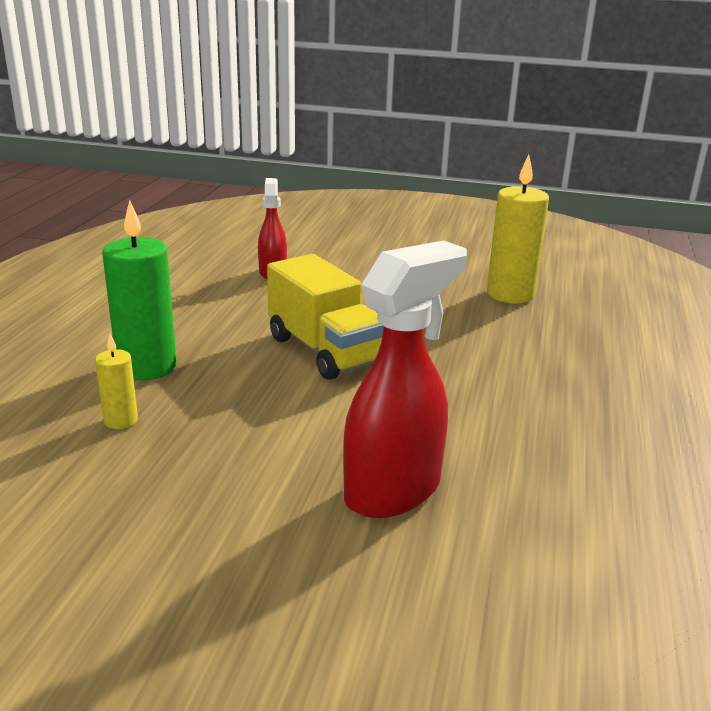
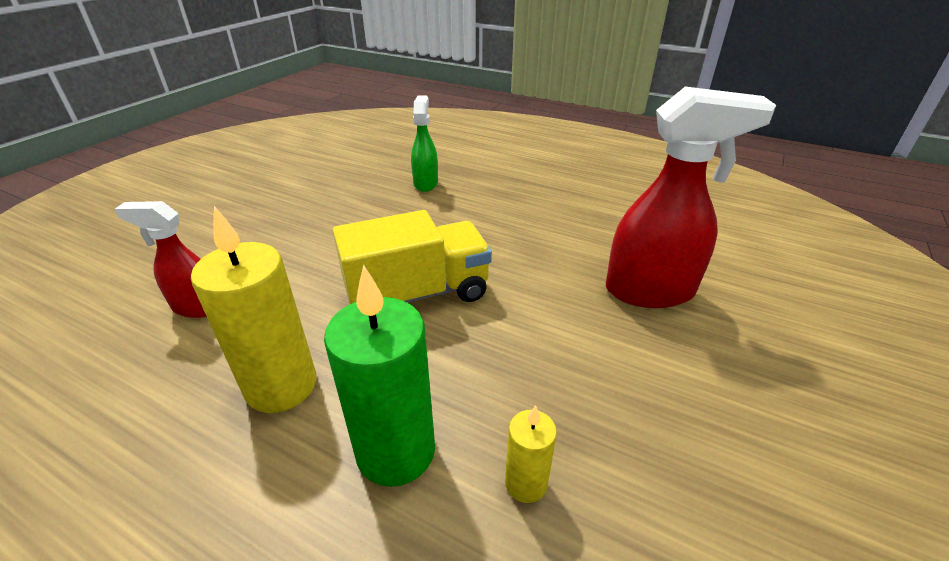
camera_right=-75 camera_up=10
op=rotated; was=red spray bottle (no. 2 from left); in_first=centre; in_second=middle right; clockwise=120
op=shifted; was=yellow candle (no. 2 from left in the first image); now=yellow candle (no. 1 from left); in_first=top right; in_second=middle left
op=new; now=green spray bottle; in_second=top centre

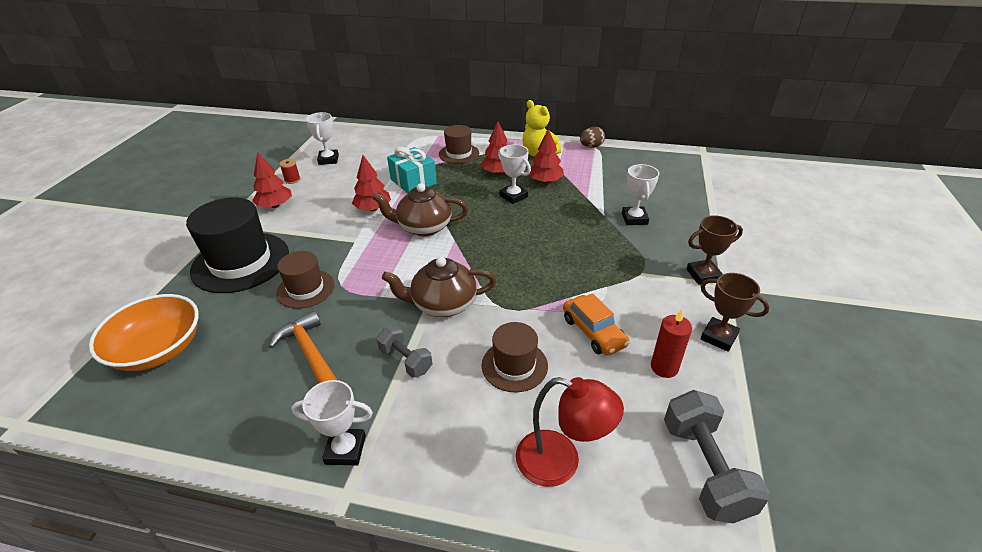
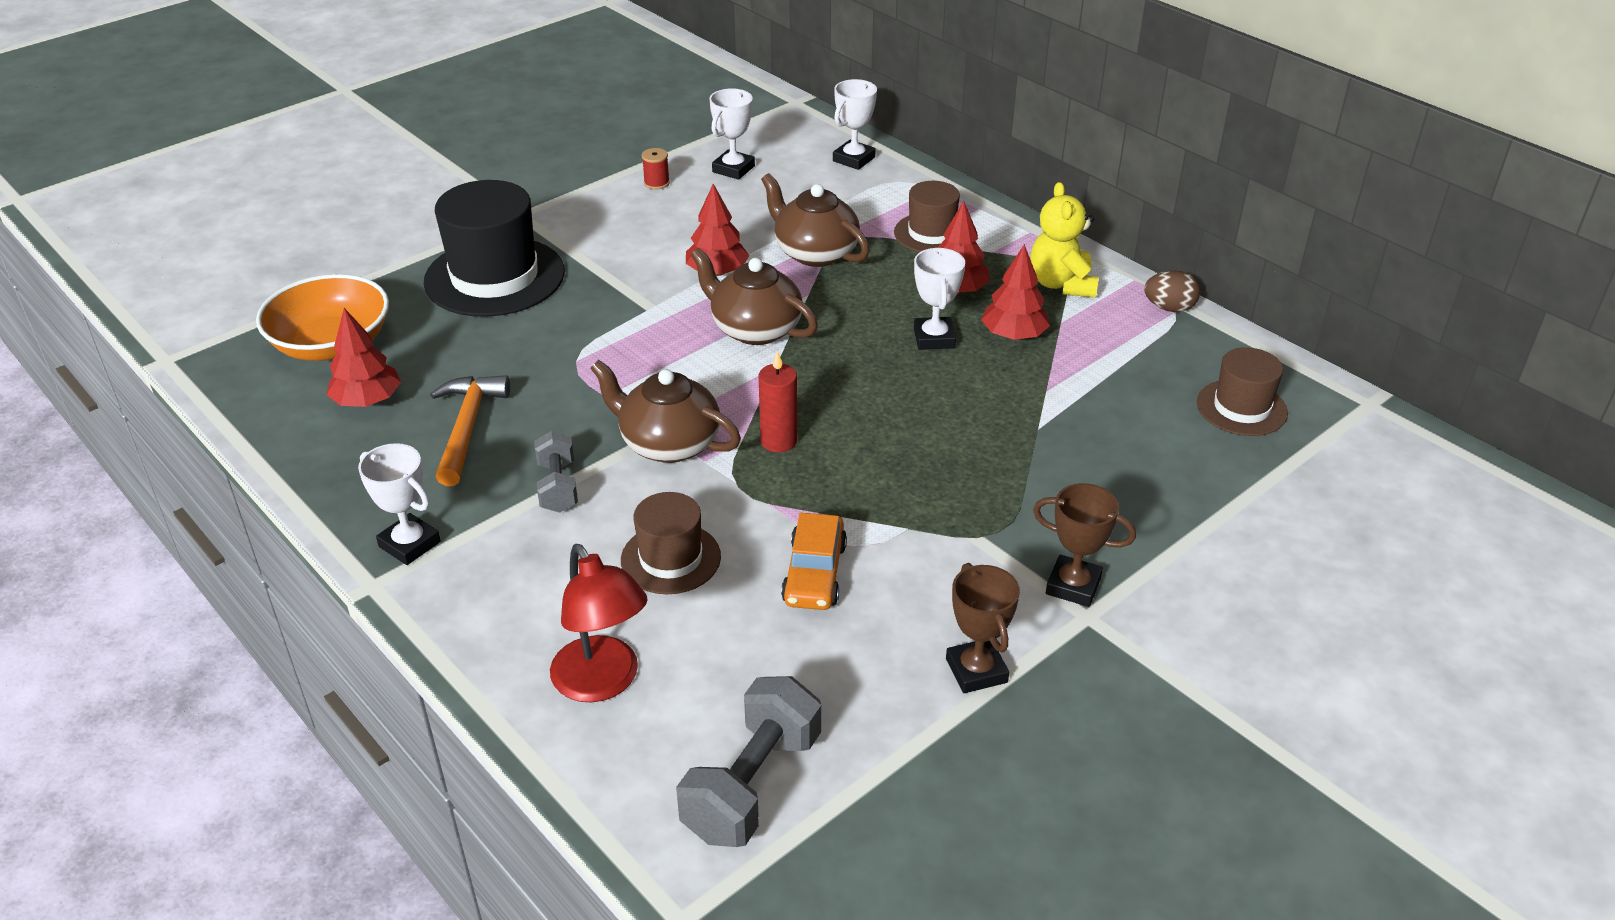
camera_right=35 camera_up=0
op=shifted; was=red tree (no. 1 from left); in_first=top left; in_second=middle left
op=shifted; was=brown hat (no. 1 from left in the first image); now=brown hat (no. 3 from left); in_first=middle left; in_second=middle right
op=swapped; was=turquoise gift; now=brown teapot (no. 3 from left); in_first=top centre; in_second=top centre
op=shifted; was=white trophy (no. 4 from left in the first image); now=white trophy (no. 3 from left); in_first=centre; in_second=top centre
op=shifted; was=red candle; in_first=middle right; in_second=centre

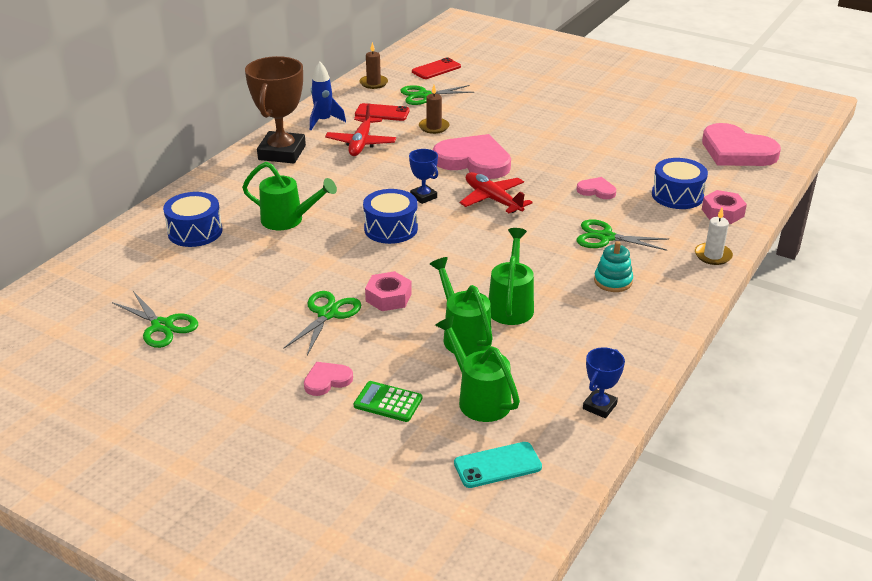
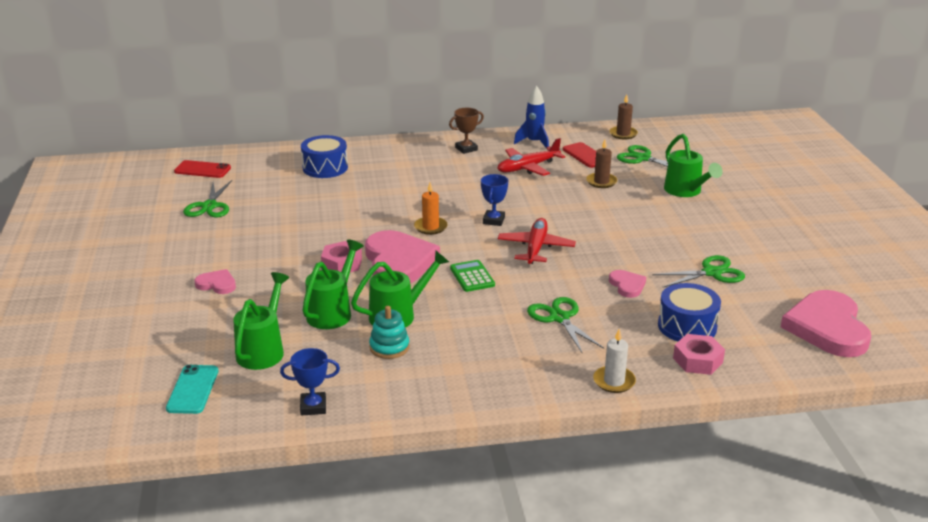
camera_right=50 camera_up=-5
op=shifted; was=green watering can (no. 1 from left in the first image); now=green watering can (no. 4 from left); in_first=middle left; in_second=top right
op=scaled; was=brown trophy; in_first=top left; in_second=top centre; ratio=0.48
op=shifted; was=green scissors (no. 2 from left in the first image); now=green scissors (no. 4 from left); in_first=centre; in_second=middle right
op=shifted; was=green calculator; in_first=bottom centre; in_second=centre
op=swapped; was=blue drum (no. 2 from left); now=orange candle; in_first=centre; in_second=centre
op=shifted; was=red phone (no. 2 from left in the first image); now=red phone (no. 1 from left); in_first=top centre; in_second=top left
op=shifted; was=pink heart (no. 2 from left); in_first=top centre; in_second=centre
op=rotated; was=turquoise phone; in_first=bottom centre; in_second=bottom left; clockwise=60
op=shifted; was=turquoise stacking toy; in_first=middle right; in_second=centre

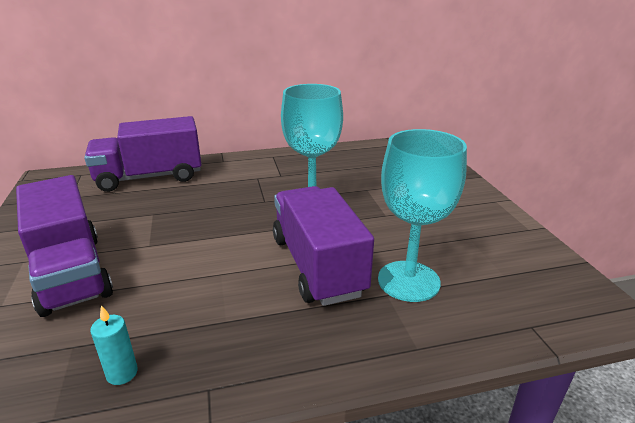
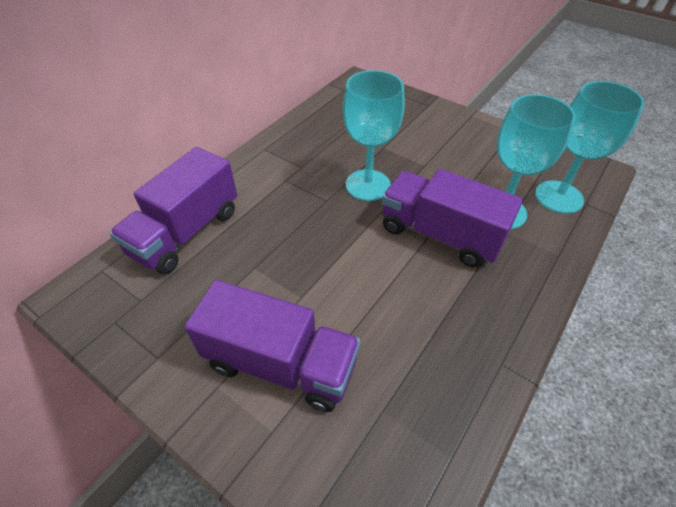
camera_right=-40 camera_up=20
op=gone; was=turquoise candle; in_first=bottom left
op=new; now=turquoise goblet (no. 3 from left); in_second=top right

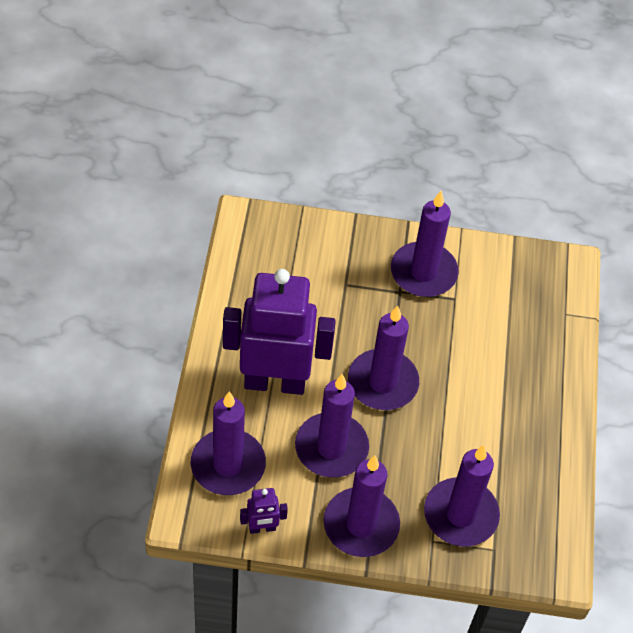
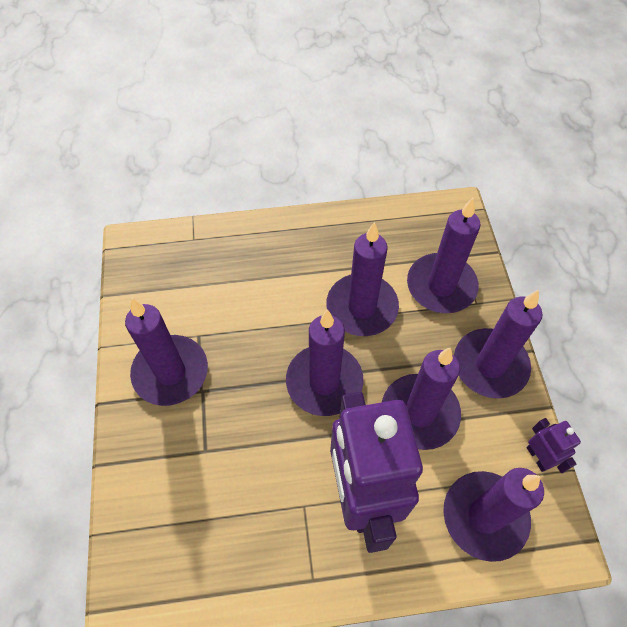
camera_right=-100 camera_up=5
op=new; now=purple candle (no. 3 from left); in_second=centre

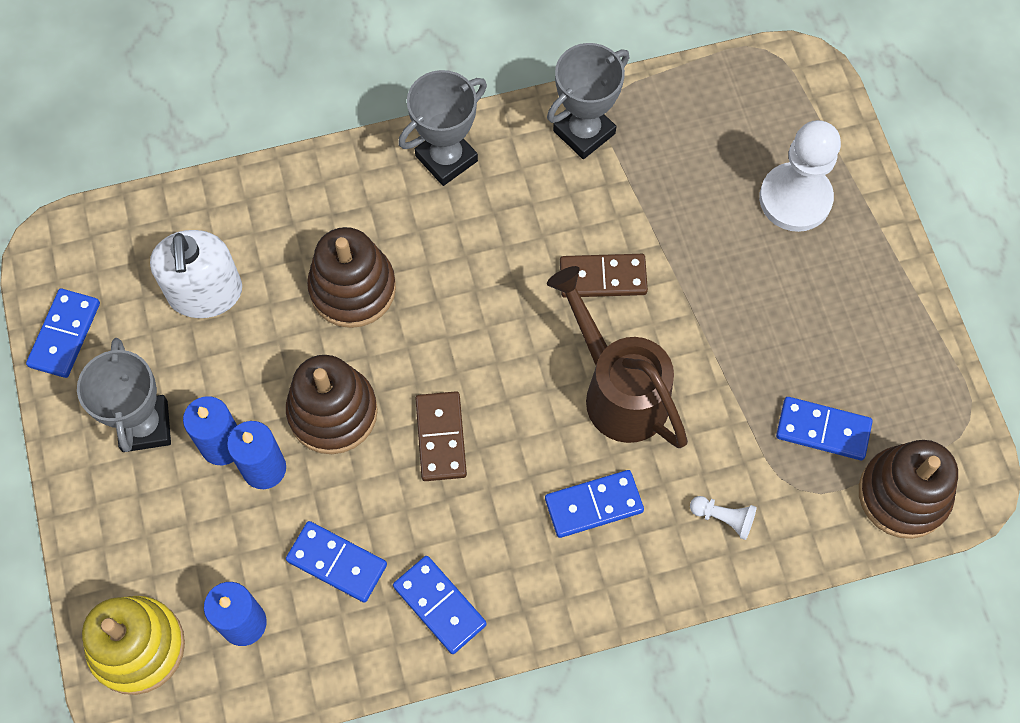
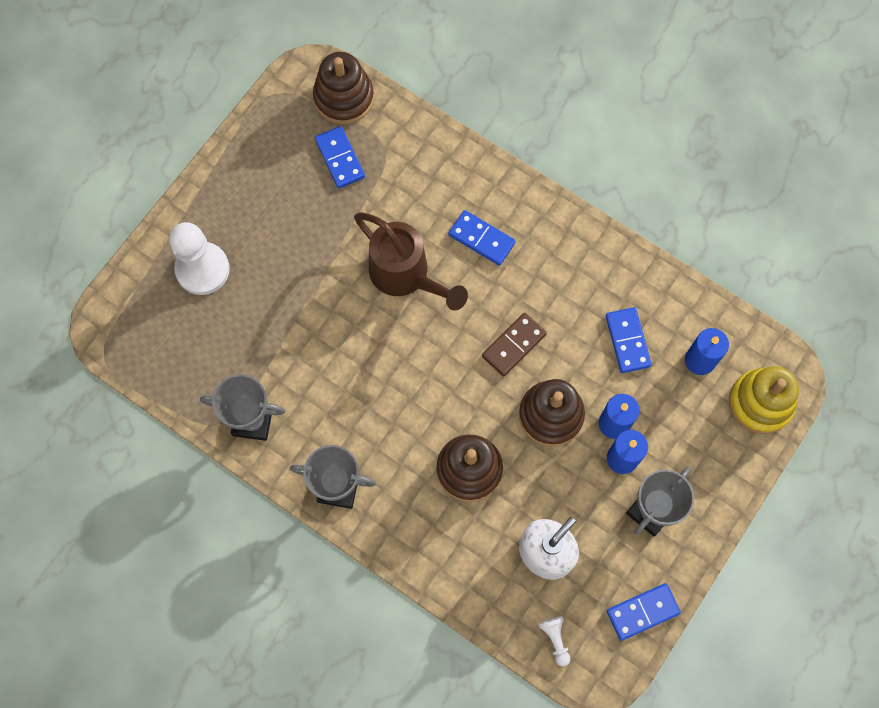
camera_right=-130 camera_up=5
op=gone; was=blue domino (no. 3 from left); in_first=bottom centre
op=rotated; was=brown watering can; in_first=centre; in_second=centre; clockwise=-60
op=gone; was=brown domino (no. 2 from left); in_first=centre
op=shifted; was=white pawn (no. 1 from left in the first image); now=white pawn (no. 2 from left); in_first=bottom right; in_second=bottom centre

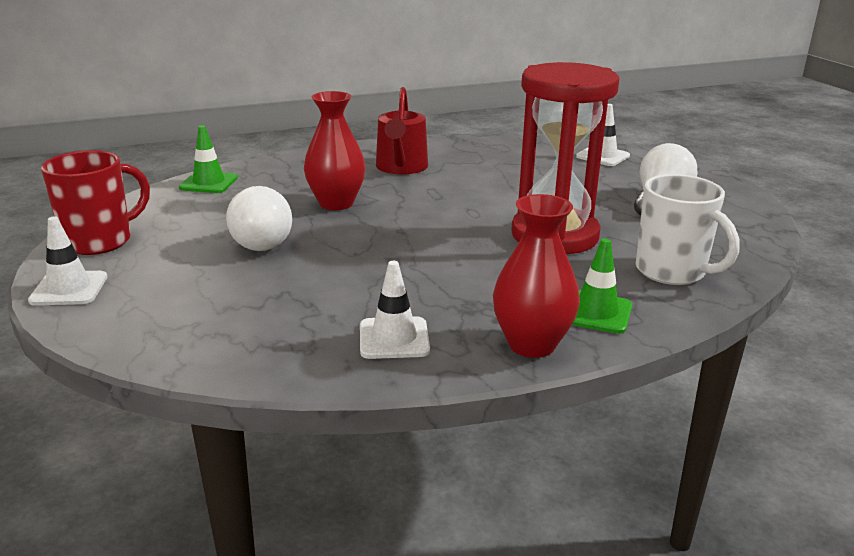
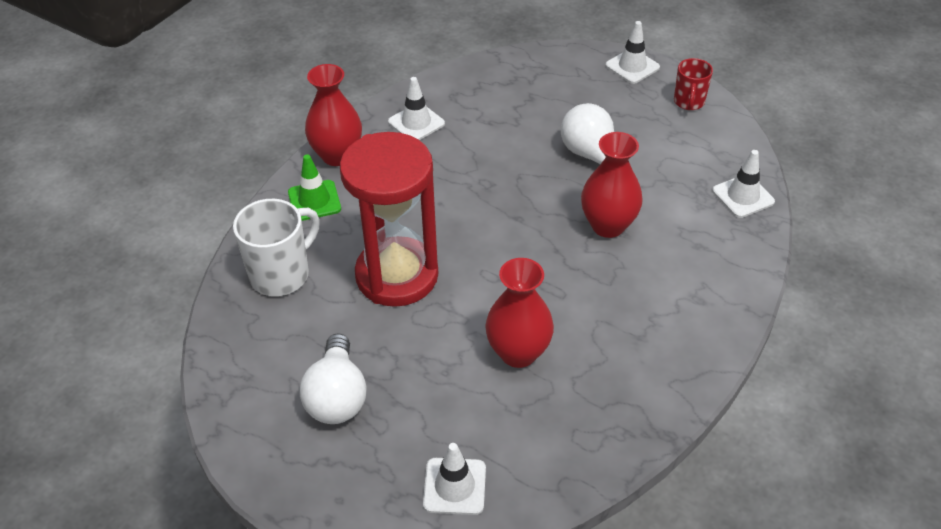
camera_right=145 camera_up=20
op=scaled; was=red mug; in_first=middle left; in_second=top right; ratio=0.61
op=repainted; was=green traffic cone (no. 1 from left); now=white traffic cone (no. 4 from left); in_first=top left; in_second=middle right
op=gone; was=red watering can; in_first=top centre
op=rotated; was=white mug; in_first=middle right; in_second=middle left; clockwise=120
op=new; now=red vase (no. 2 from left); in_second=centre

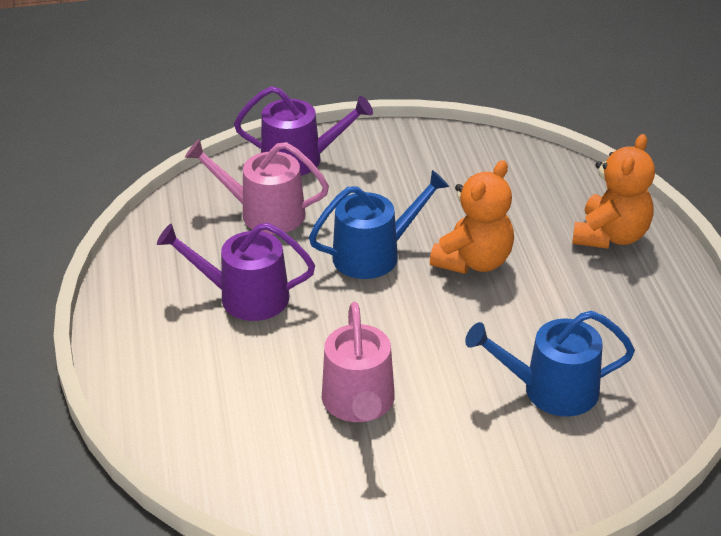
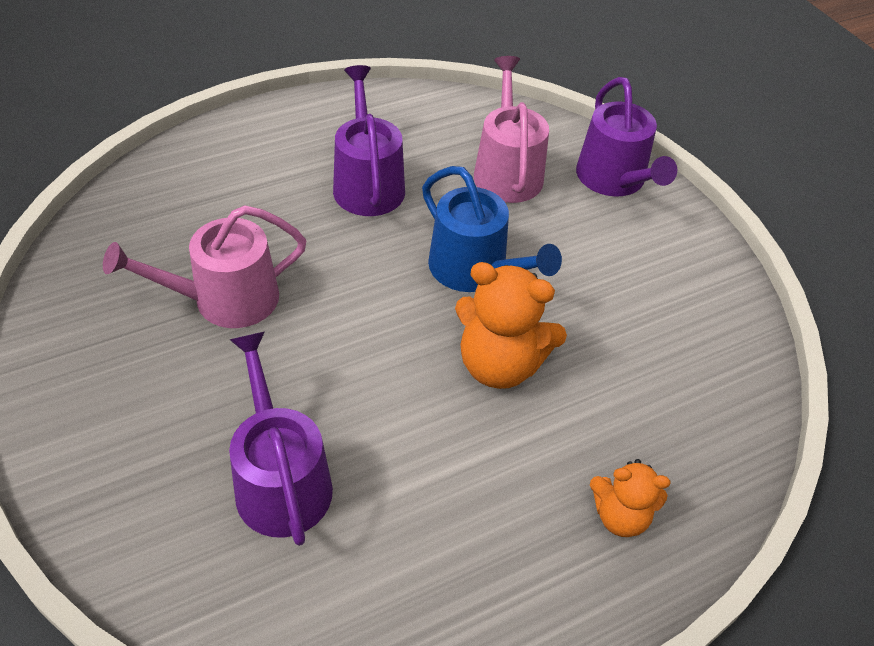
camera_right=70 camera_up=10
op=repainted; was=blue watering can (no. 2 from left); now=purple watering can (no. 1 from left); in_first=bottom right; in_second=bottom left
op=scaled; was=orange teddy bear (no. 2 from left); in_first=middle right; in_second=bottom right; ratio=0.6

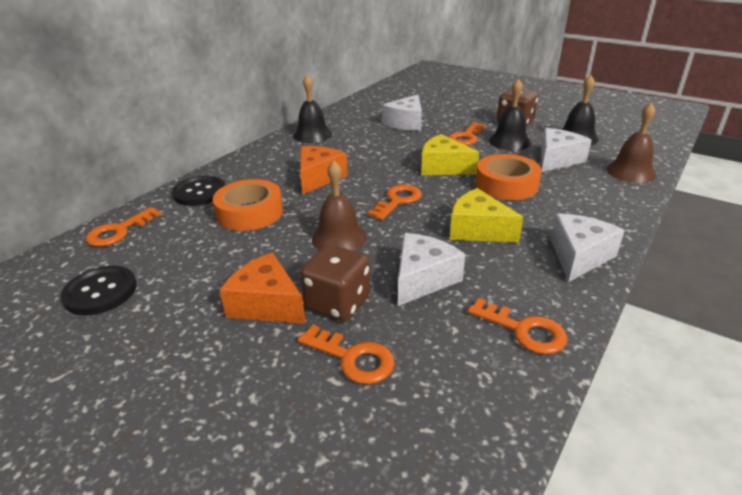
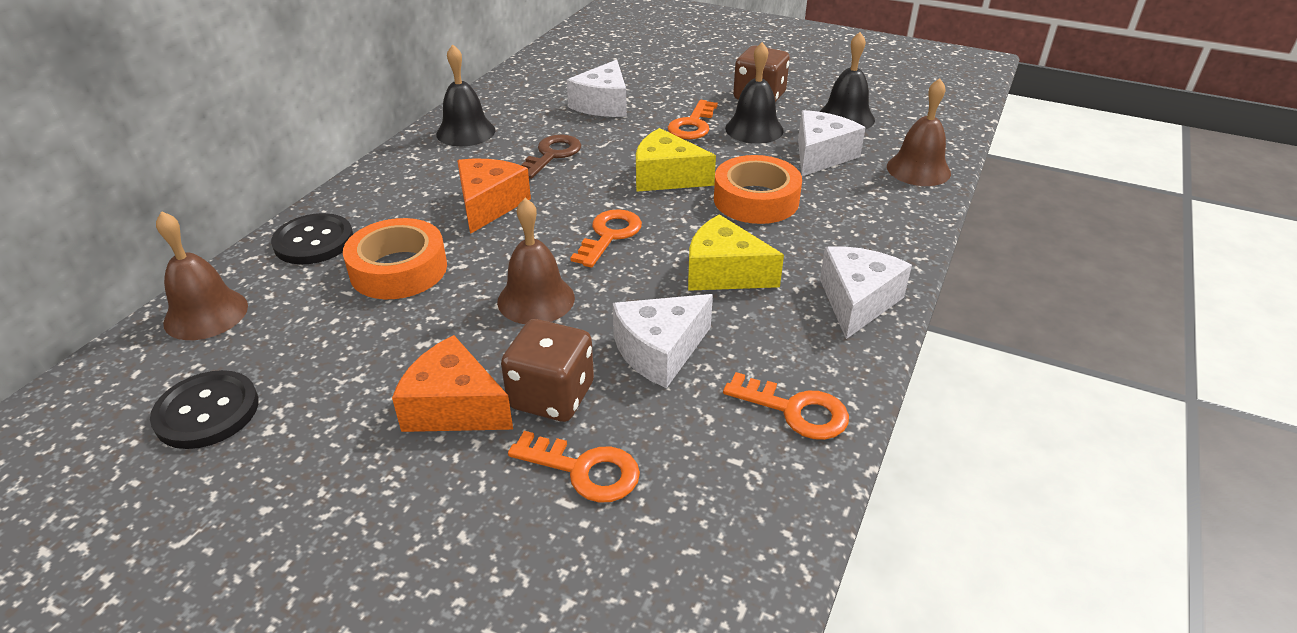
camera_right=-10 camera_up=5
op=swapped; was=orange key (no. 1 from left); now=brown bell (no. 1 from left); in_first=middle left; in_second=middle left
op=rotated; was=white cheese (no. 2 from left); in_first=centre; in_second=centre; clockwise=-150
op=new; now=brown key; in_second=top centre

